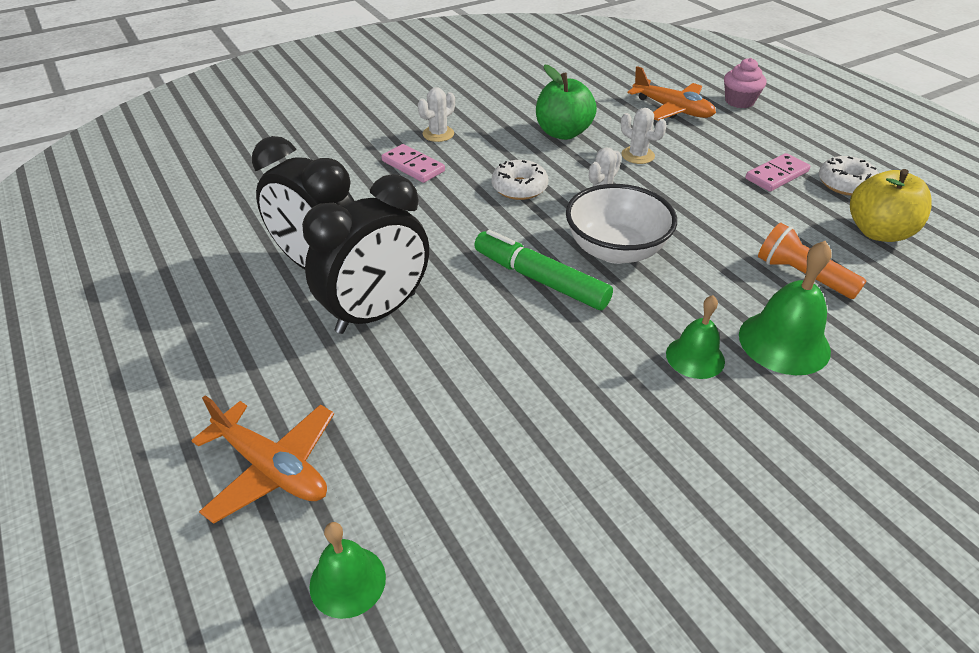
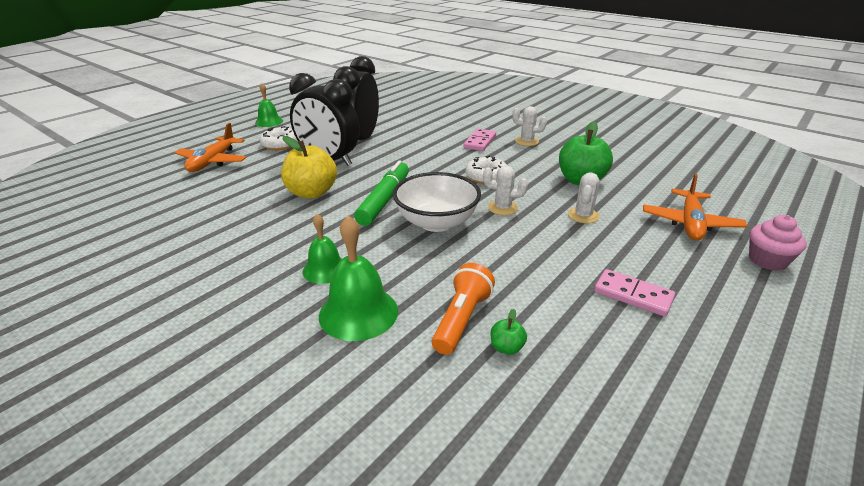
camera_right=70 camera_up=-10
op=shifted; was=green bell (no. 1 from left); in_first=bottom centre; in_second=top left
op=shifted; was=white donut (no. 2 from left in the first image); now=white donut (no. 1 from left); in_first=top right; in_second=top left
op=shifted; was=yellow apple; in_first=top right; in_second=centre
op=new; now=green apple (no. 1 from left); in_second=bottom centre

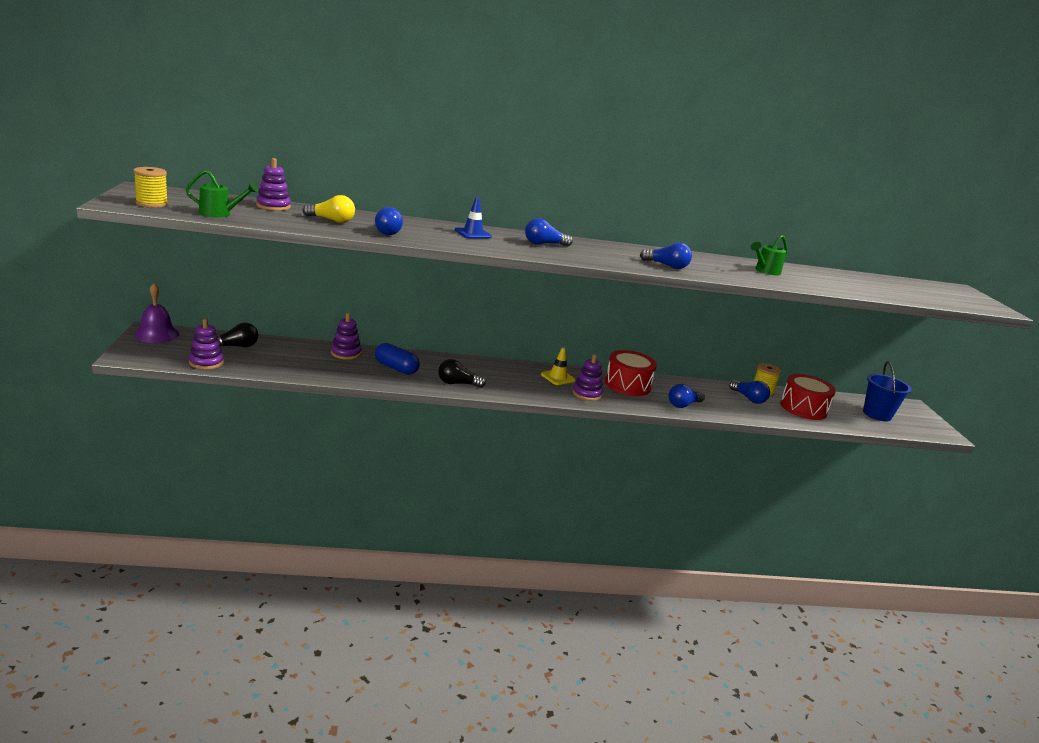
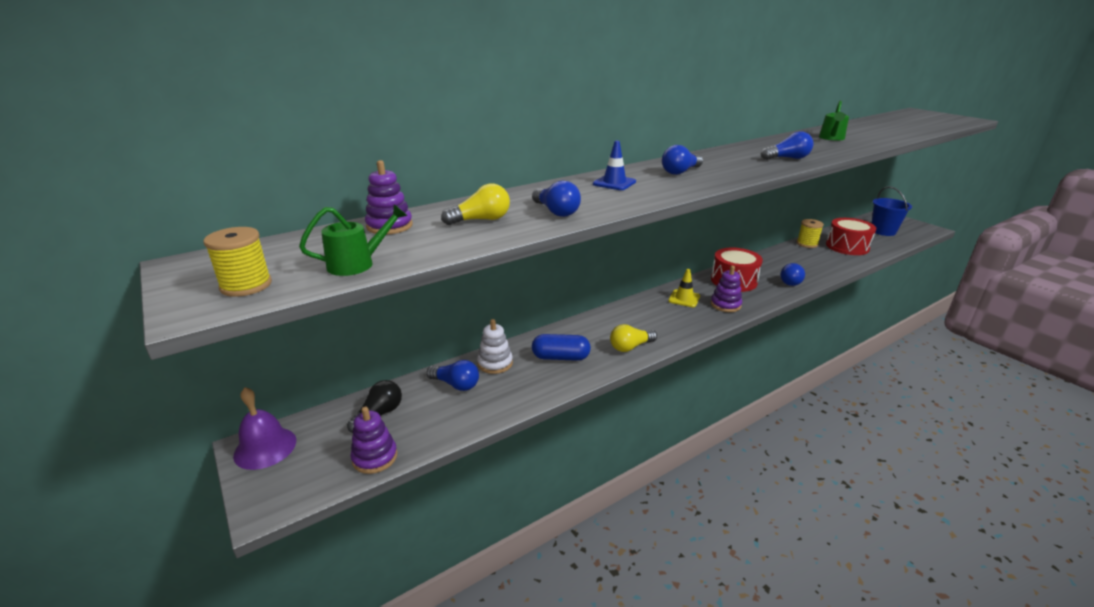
camera_right=-25 camera_up=5
op=repainted; was=purple stacking toy (no. 3 from left); now=white stacking toy; in_first=middle left; in_second=centre
op=repainted; was=black light bulb (no. 2 from left); now=yellow light bulb (no. 2 from left); in_first=centre; in_second=centre
op=shifted; was=blue light bulb (no. 5 from left in the first image); now=blue light bulb (no. 1 from left); in_first=middle right; in_second=centre

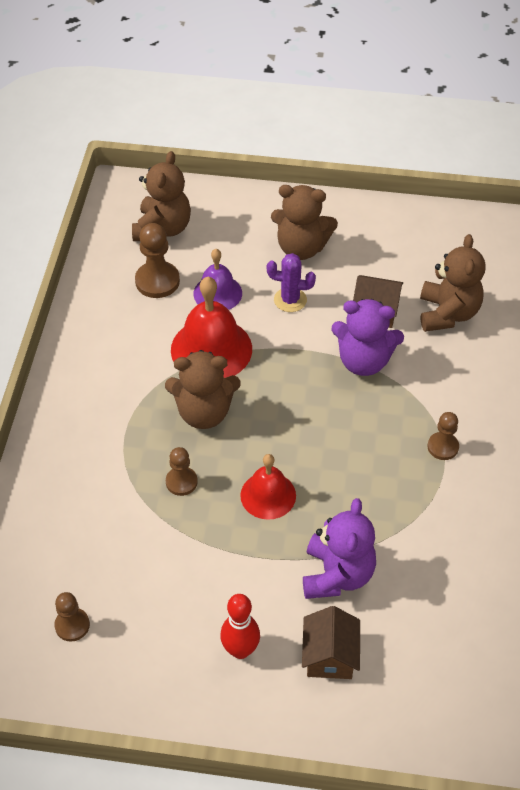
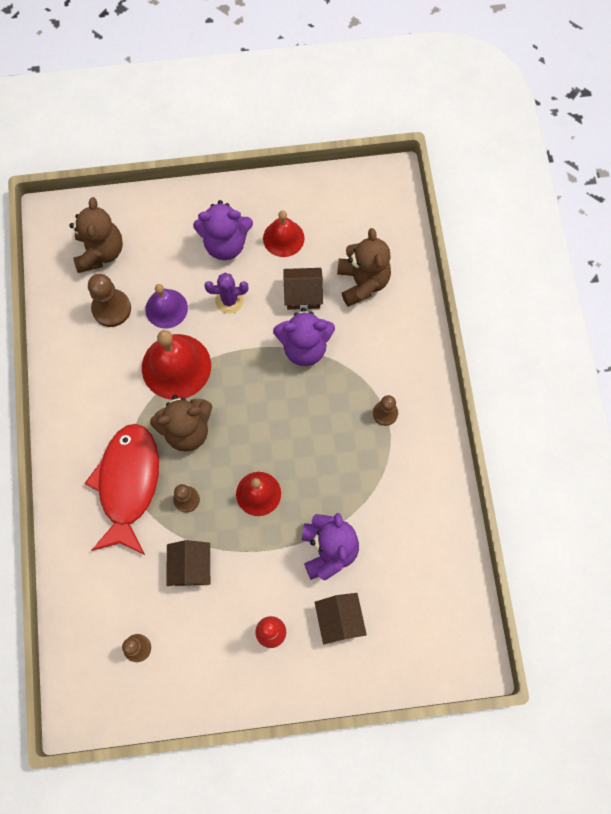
camera_right=-15 camera_up=20
op=repainted; was=brown teddy bear (no. 3 from left); now=purple teddy bear (no. 1 from left); in_first=top centre; in_second=top centre
op=new; now=red fish; in_second=middle left
op=new; now=brown house (no. 1 from left); in_second=bottom left
op=new; now=red bell (no. 3 from left); in_second=top centre

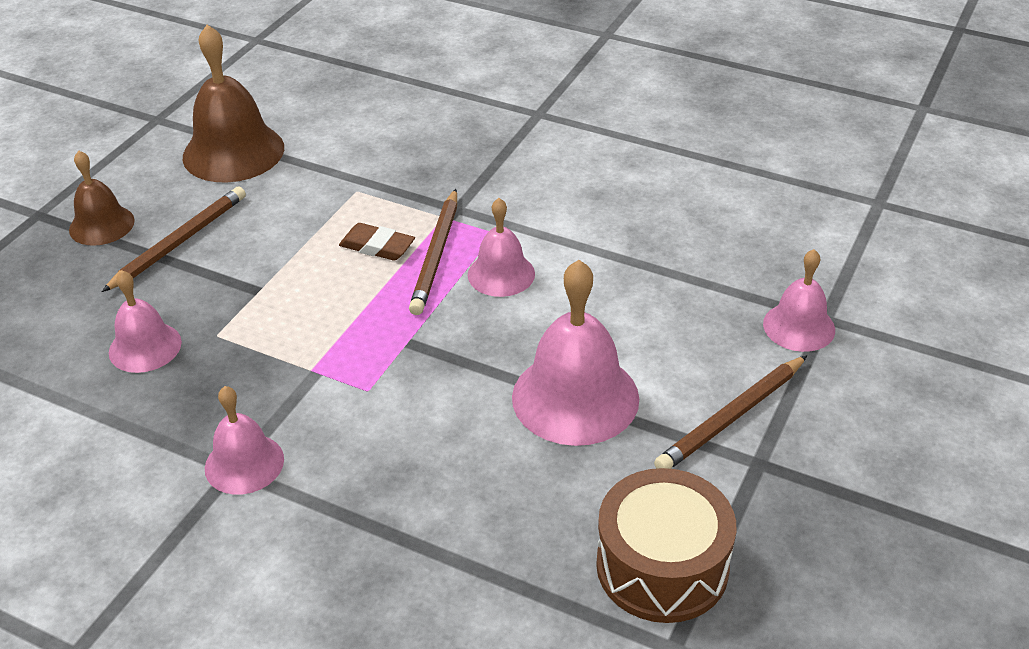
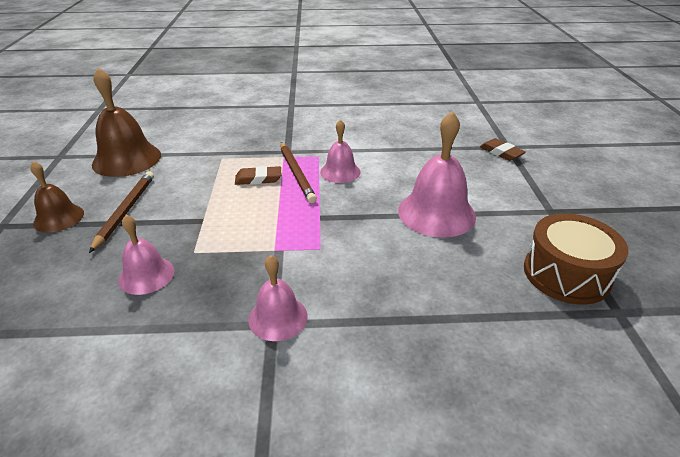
camera_right=-30 camera_up=-5
op=gone; was=brown pencil (no. 3 from left); in_first=middle right
op=swapped; was=pink bell (no. 5 from left); now=brown eraser (no. 2 from left); in_first=middle right; in_second=top right

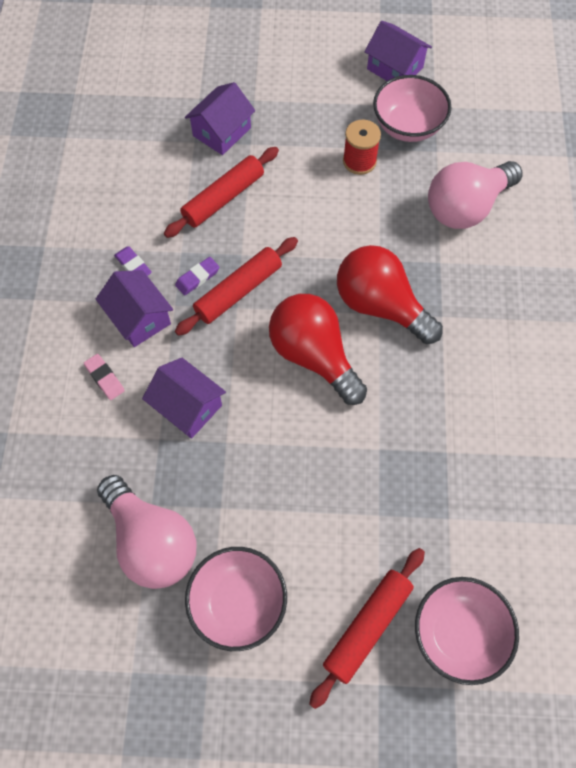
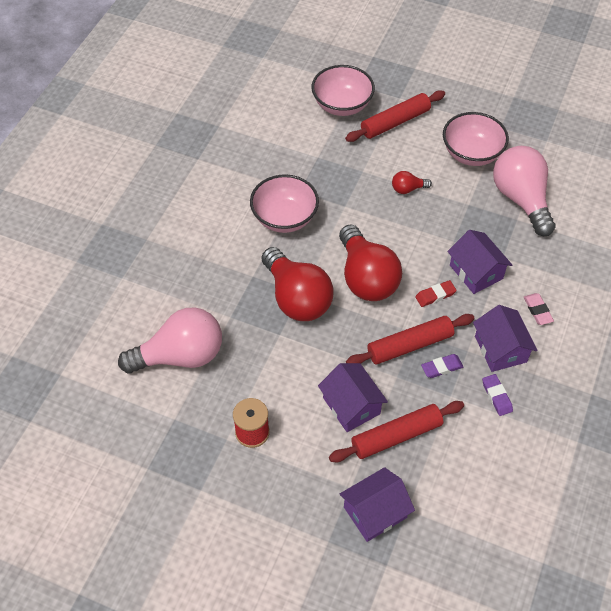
camera_right=-160 camera_up=-10
op=shifted; was=purple house (no. 4 from left in the first image); now=purple house (no. 1 from left); in_first=top right; in_second=centre
op=shifted; was=pink bowl (no. 2 from left in the first image); now=pink bowl (no. 1 from left); in_first=top right; in_second=top centre
op=new; now=red light bulb (no. 3 from left); in_second=top right
op=new; now=red eraser; in_second=middle right

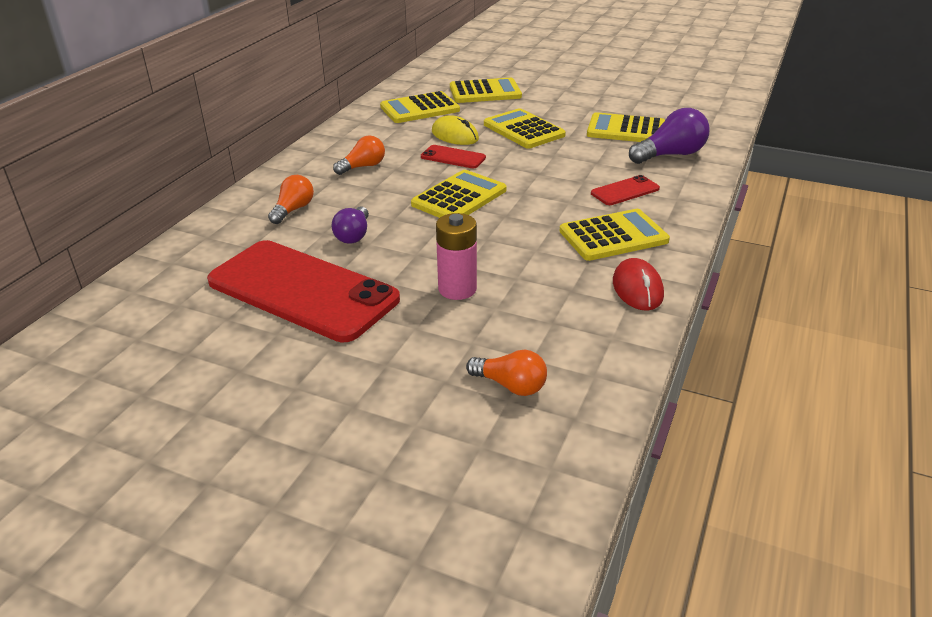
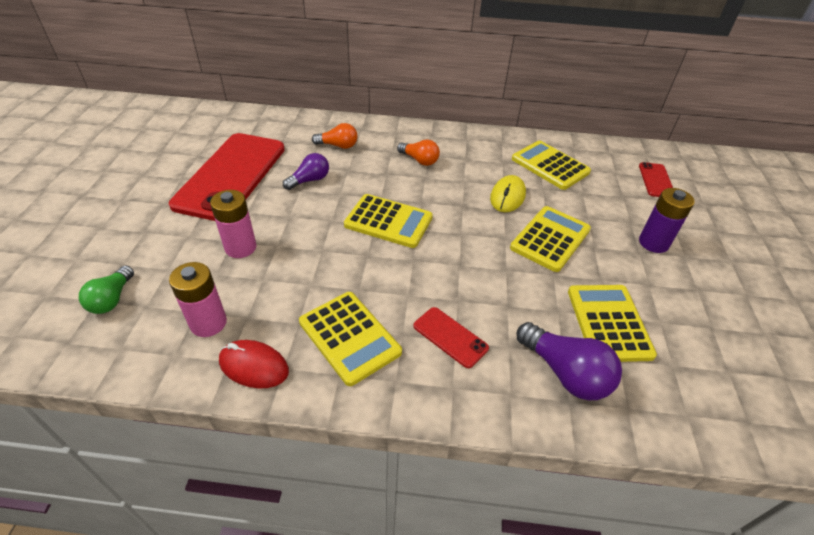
camera_right=70 camera_up=10
op=rotated; was=purple light bulb (no. 1 from left); in_first=centre; in_second=top centre; clockwise=150
op=shifted; was=red phone (no. 2 from left in the first image); now=red phone (no. 3 from left); in_first=top centre; in_second=middle right
op=gone; was=yellow calculator (no. 3 from left); in_first=top centre
op=repainted; was=orange light bulb (no. 3 from left); now=green light bulb; in_first=centre; in_second=middle left
op=rotated; was=red mouse; in_first=middle right; in_second=bottom left; clockwise=45
op=new; now=pink battery (no. 1 from left); in_second=middle left
op=new; now=purple battery; in_second=middle right

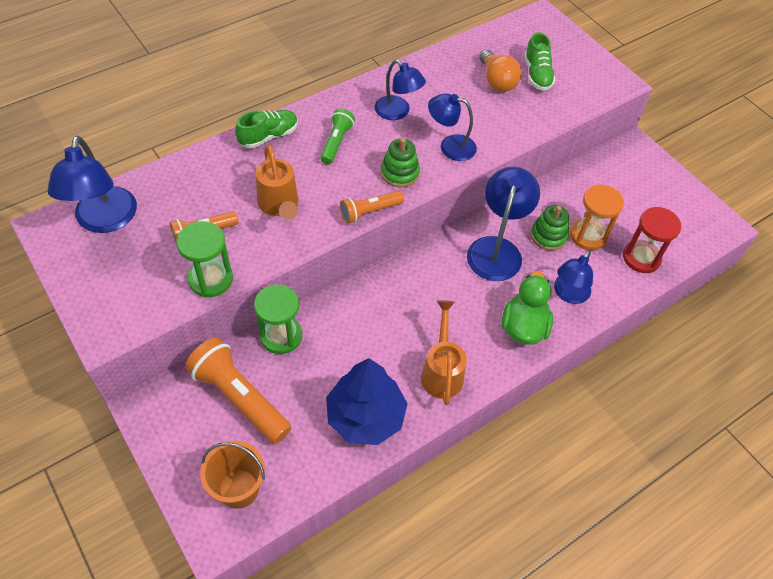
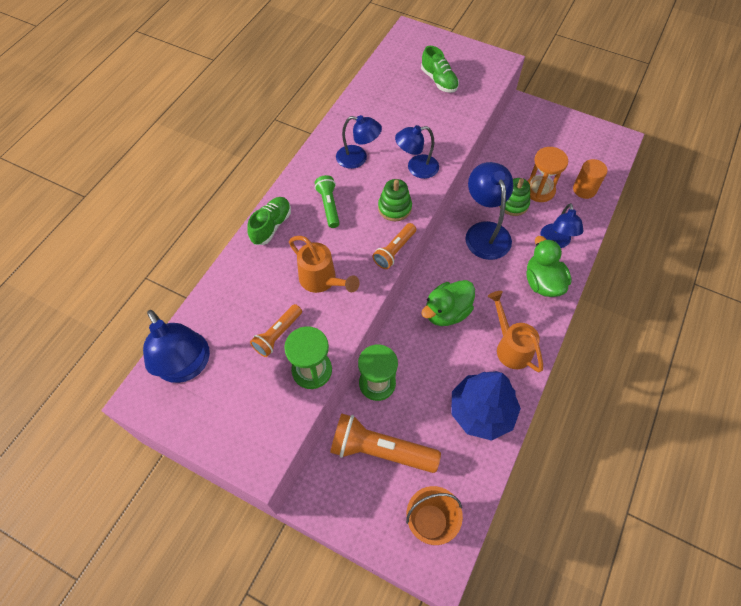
camera_right=-25 camera_up=5
op=gone; was=orange light bulb; in_first=top centre
op=swapped; was=red hourglass; now=orange cylinder; in_first=middle right; in_second=top right
op=new; now=green duck (no. 1 from left); in_second=centre

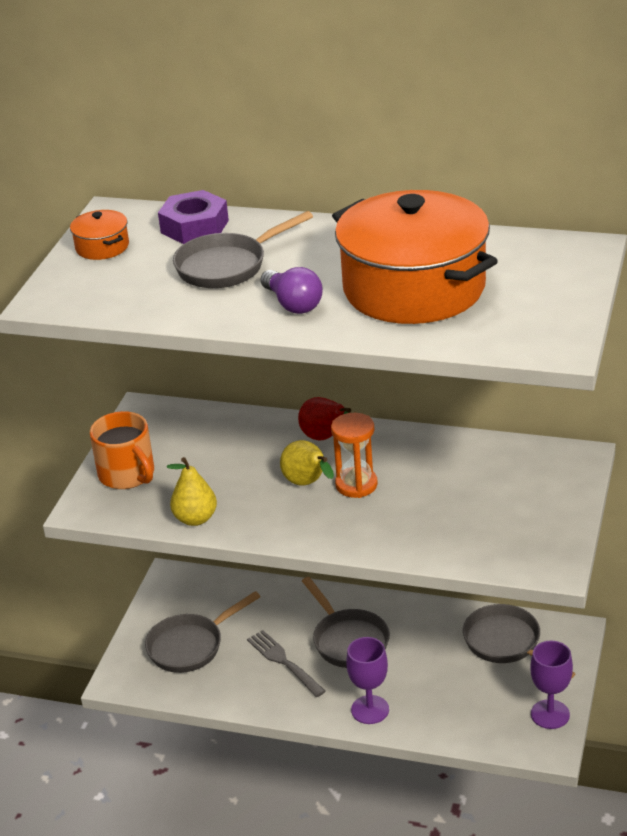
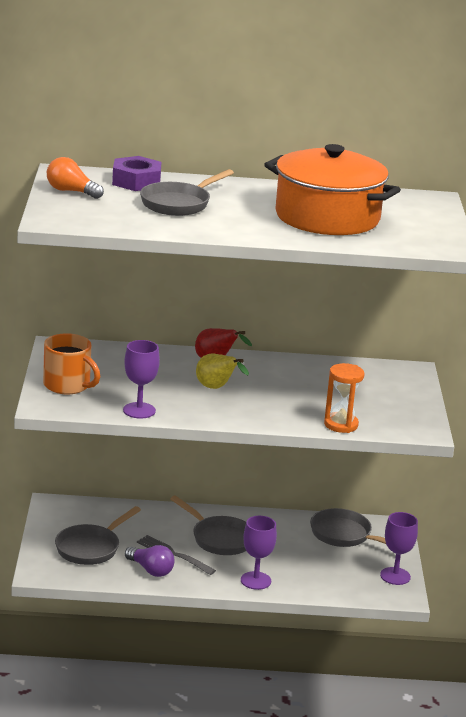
camera_right=-20 camera_up=-10
op=swapped; was=orange pot (no. 1 from left); now=orange light bulb; in_first=top left; in_second=top left
op=swapped; was=yellow pear (no. 1 from left); now=purple goblet (no. 1 from left); in_first=middle left; in_second=middle left
op=shifted; was=purple light bulb; in_first=centre; in_second=bottom left
op=shifted; was=orange hourglass; in_first=centre; in_second=middle right

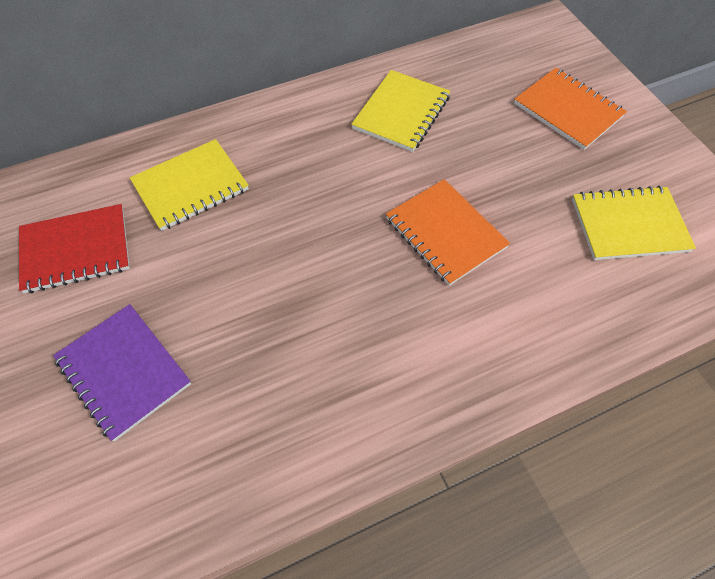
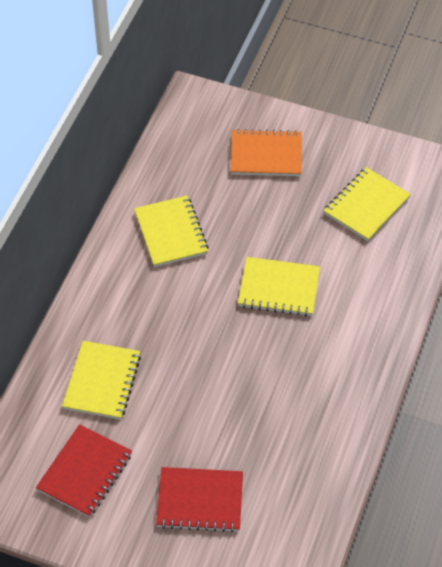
camera_right=-45 camera_up=-5
op=repainted; was=purple notebook; now=red notebook (no. 2 from left); in_first=middle left; in_second=bottom centre
op=repainted; was=orange notebook (no. 1 from left); now=yellow notebook (no. 3 from left); in_first=centre; in_second=centre

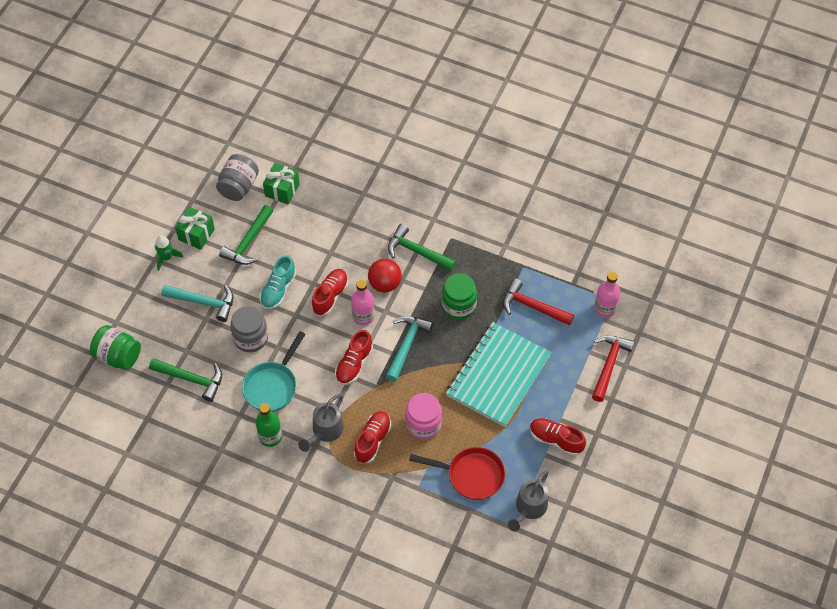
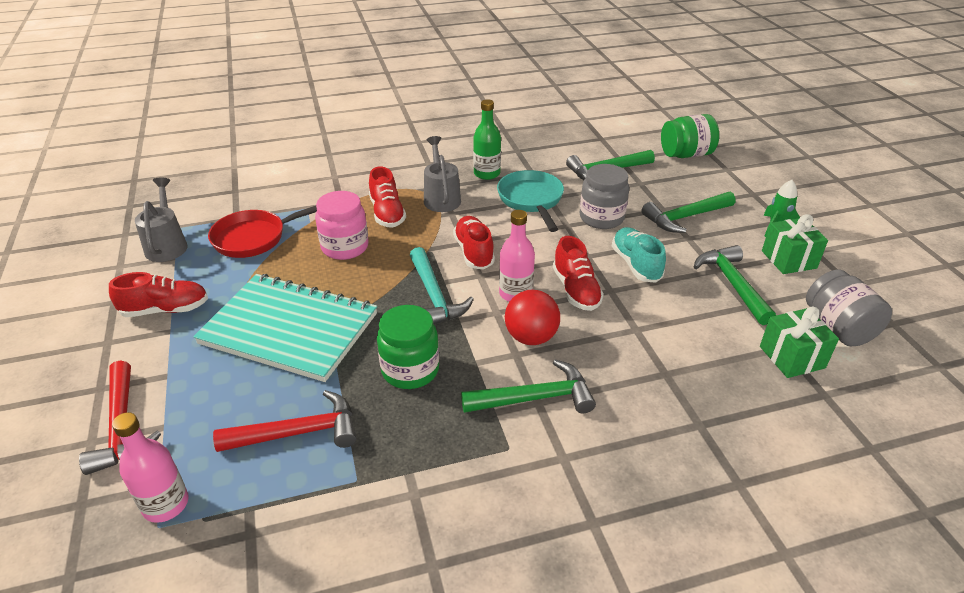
camera_right=140 camera_up=-20
op=repainted; was=turquoise hammer (no. 1 from left); now=green hammer (no. 3 from left); in_first=middle left; in_second=middle right
op=rotated; was=turquoise notebook; in_first=centre; in_second=middle left; clockwise=-60

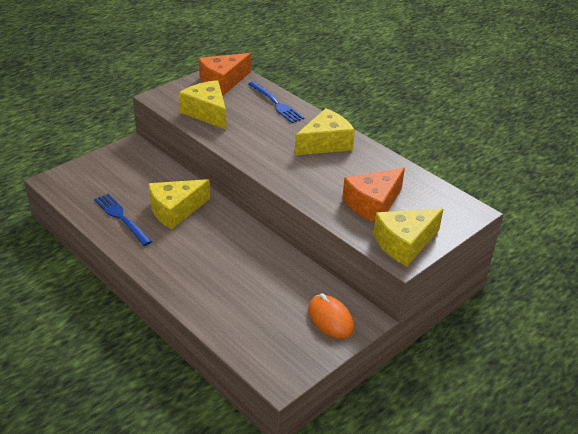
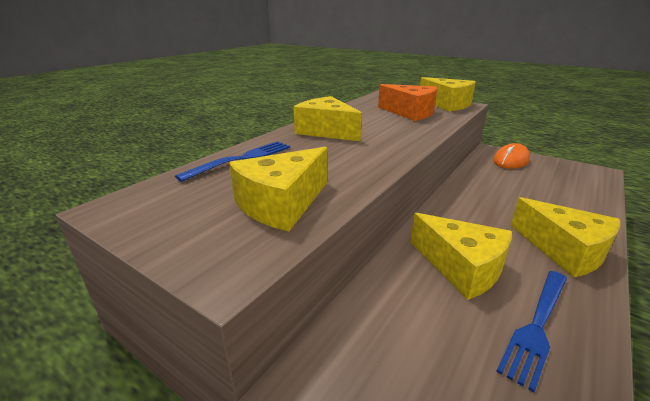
camera_right=-100 camera_up=-10
op=gone; was=orange cheese (no. 1 from left); in_first=top centre
op=new; now=yellow cheese (no. 5 from left); in_second=middle right

